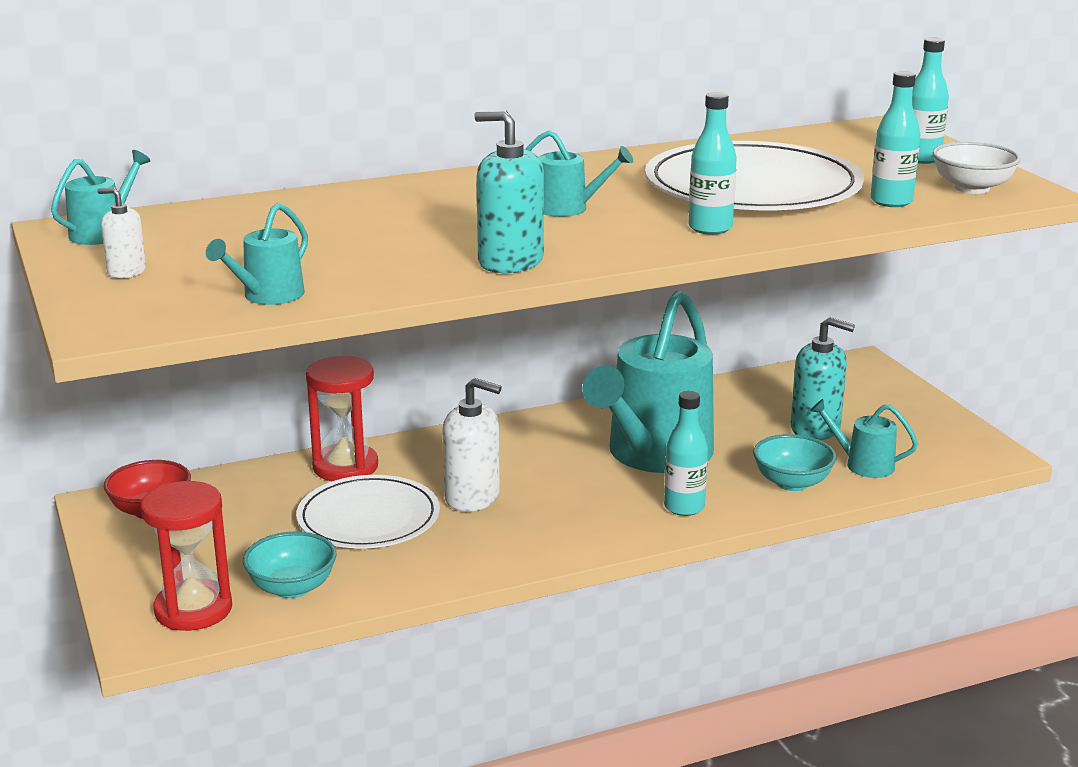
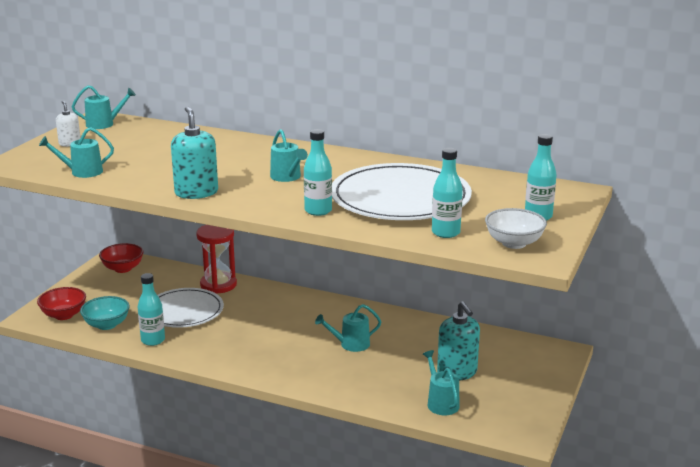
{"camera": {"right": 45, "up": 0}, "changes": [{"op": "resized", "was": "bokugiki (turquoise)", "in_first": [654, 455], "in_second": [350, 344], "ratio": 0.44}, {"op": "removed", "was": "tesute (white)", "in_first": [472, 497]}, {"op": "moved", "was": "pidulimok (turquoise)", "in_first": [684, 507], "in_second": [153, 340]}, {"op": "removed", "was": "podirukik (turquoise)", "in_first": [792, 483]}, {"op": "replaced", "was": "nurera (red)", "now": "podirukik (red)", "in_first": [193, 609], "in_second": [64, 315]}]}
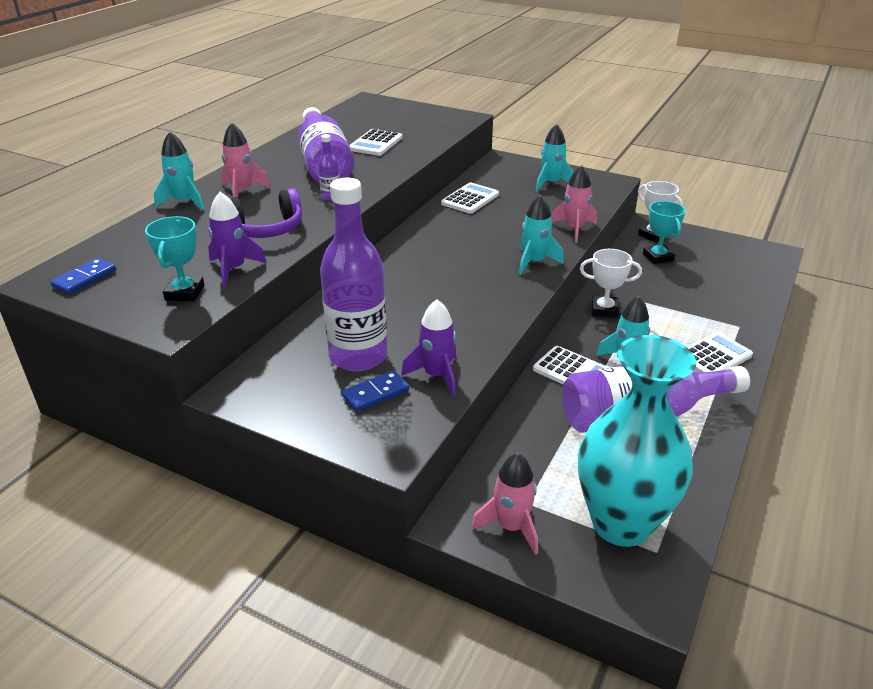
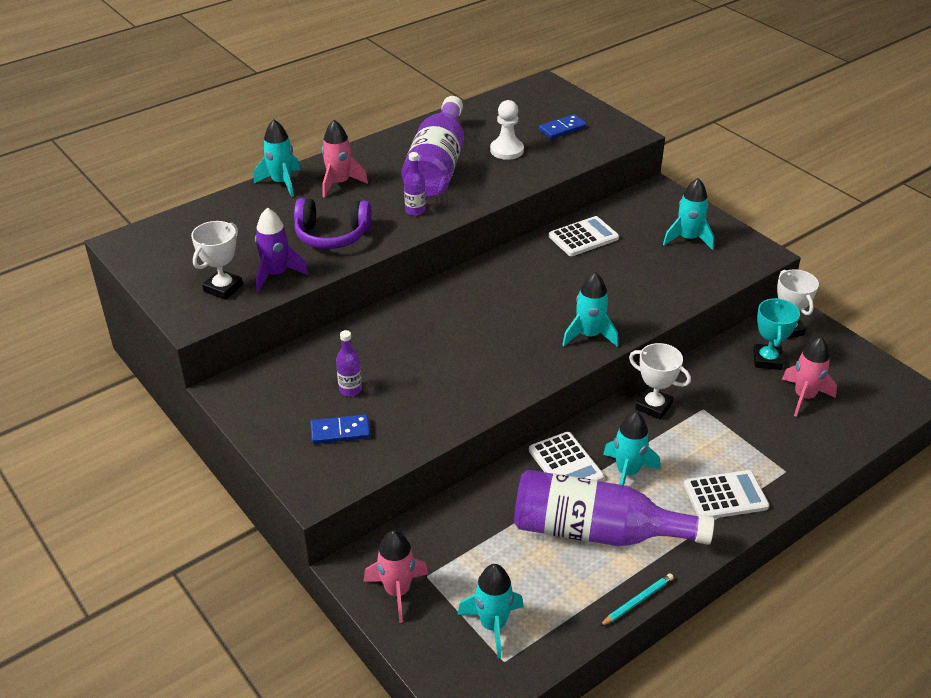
{"camera": {"right": 25, "up": 5}, "changes": [{"op": "replaced", "was": "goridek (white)", "now": "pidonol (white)", "in_first": [375, 143], "in_second": [507, 150]}, {"op": "moved", "was": "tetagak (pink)", "in_first": [574, 229], "in_second": [804, 397]}, {"op": "resized", "was": "pidulimok (purple)", "in_first": [358, 356], "in_second": [350, 389], "ratio": 0.41}, {"op": "recoloured", "was": "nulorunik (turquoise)", "now": "nulorunik (white)", "in_first": [185, 293], "in_second": [223, 288]}, {"op": "moved", "was": "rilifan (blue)", "in_first": [84, 278], "in_second": [562, 129]}, {"op": "removed", "was": "tetagak (purple)", "in_first": [436, 375]}, {"op": "replaced", "was": "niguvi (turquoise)", "now": "tetagak (turquoise)", "in_first": [621, 523], "in_second": [493, 625]}, {"op": "added", "now": "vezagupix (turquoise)", "in_second": [637, 601]}]}
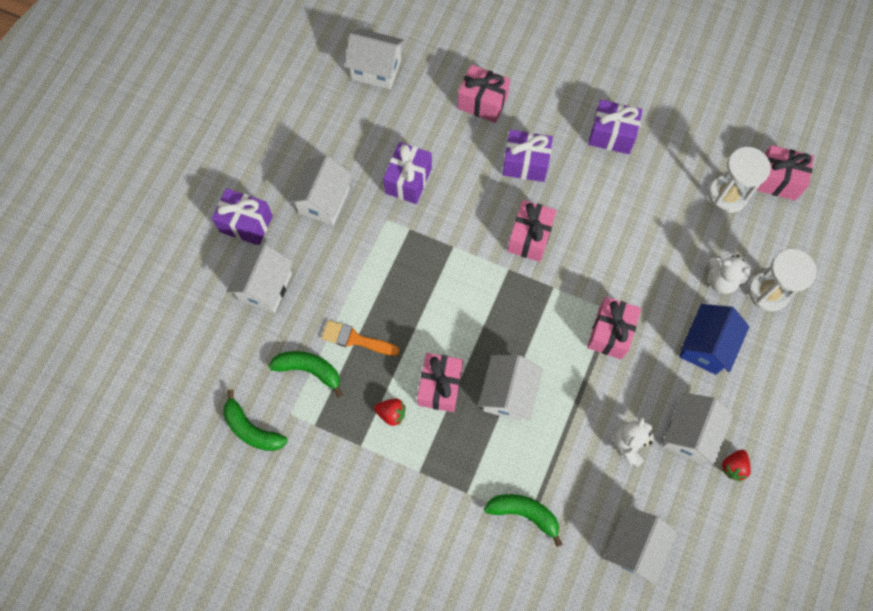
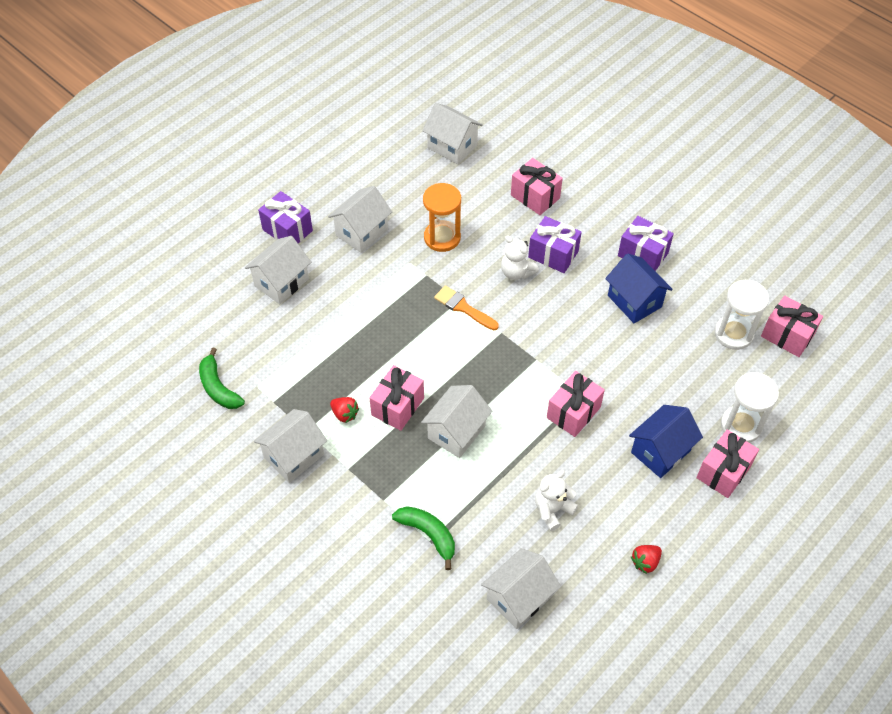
{"camera": {"right": 20, "up": -15}, "changes": [{"op": "replaced", "was": "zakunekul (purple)", "now": "nurera (orange)", "in_first": [408, 180], "in_second": [442, 237]}, {"op": "moved", "was": "zakunekul (pink)", "in_first": [529, 237], "in_second": [723, 472]}, {"op": "moved", "was": "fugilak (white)", "in_first": [721, 280], "in_second": [516, 272]}, {"op": "moved", "was": "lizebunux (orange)", "in_first": [355, 339], "in_second": [463, 307]}, {"op": "removed", "was": "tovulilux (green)", "in_first": [309, 370]}, {"op": "moved", "was": "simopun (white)", "in_first": [689, 434], "in_second": [294, 456]}, {"op": "added", "now": "simopun (blue)", "in_second": [634, 301]}]}
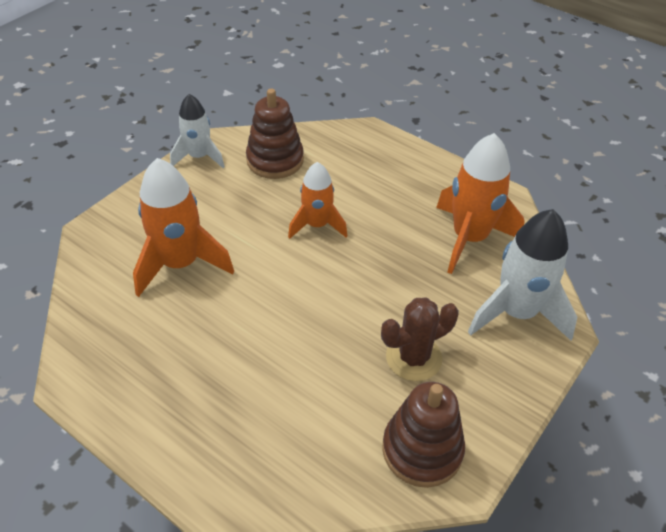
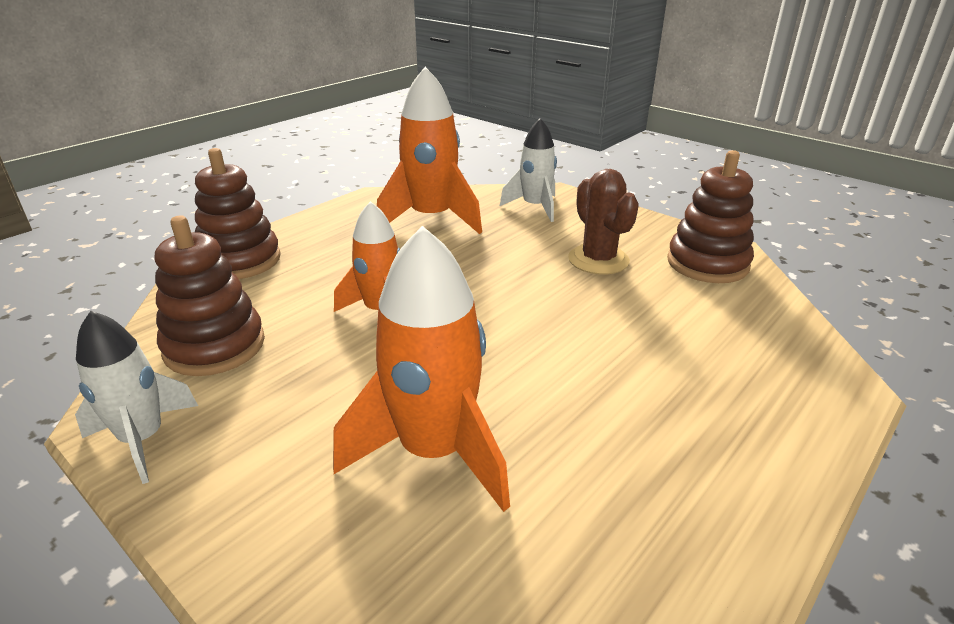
{"camera": {"right": -85, "up": -15}, "changes": [{"op": "resized", "was": "tetagak (white)", "in_first": [517, 313], "in_second": [535, 207], "ratio": 0.64}, {"op": "added", "now": "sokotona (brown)", "in_second": [240, 260]}]}
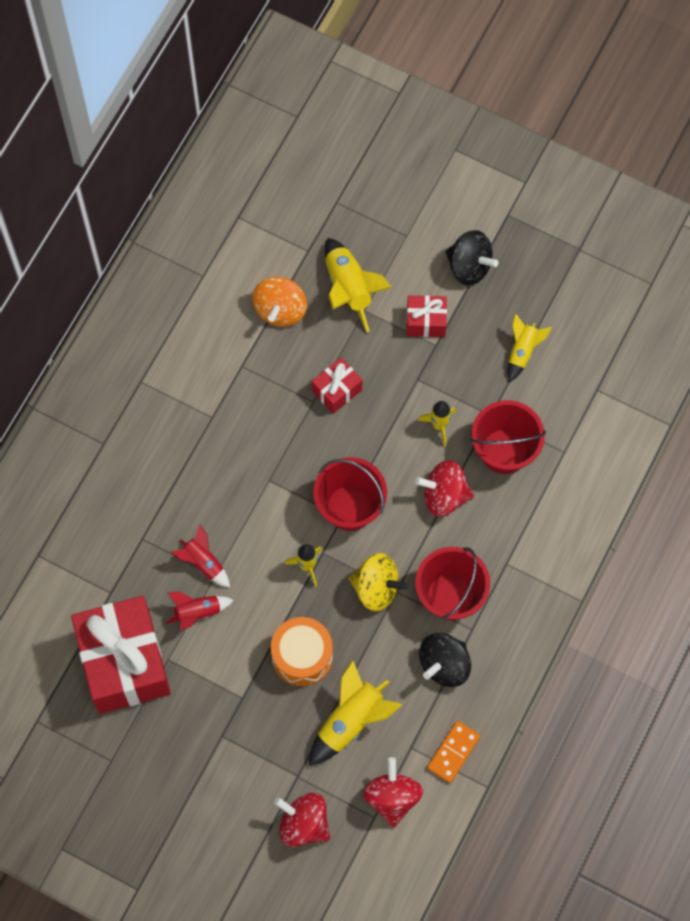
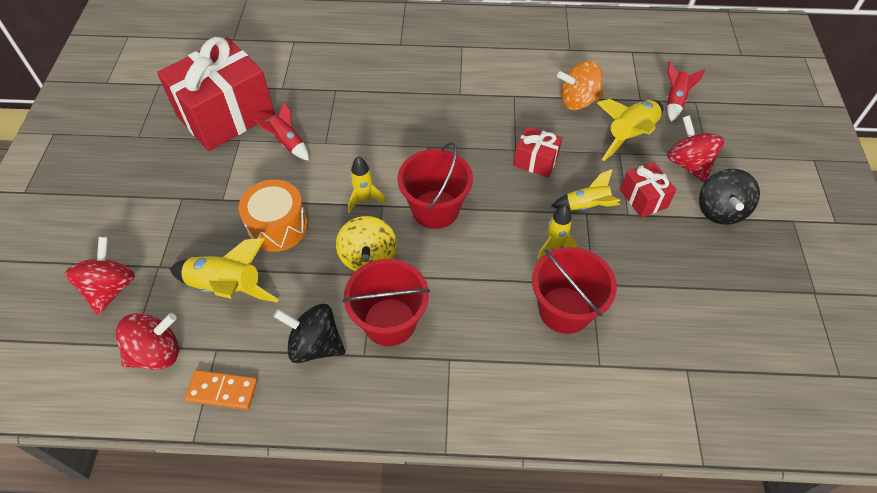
{"camera": {"right": 65, "up": -15}, "changes": [{"op": "moved", "was": "tetagak (yellow)", "in_first": [522, 351], "in_second": [587, 206]}, {"op": "moved", "was": "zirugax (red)", "in_first": [444, 495], "in_second": [688, 164]}, {"op": "moved", "was": "tetagak (red)", "in_first": [203, 563], "in_second": [675, 101]}]}
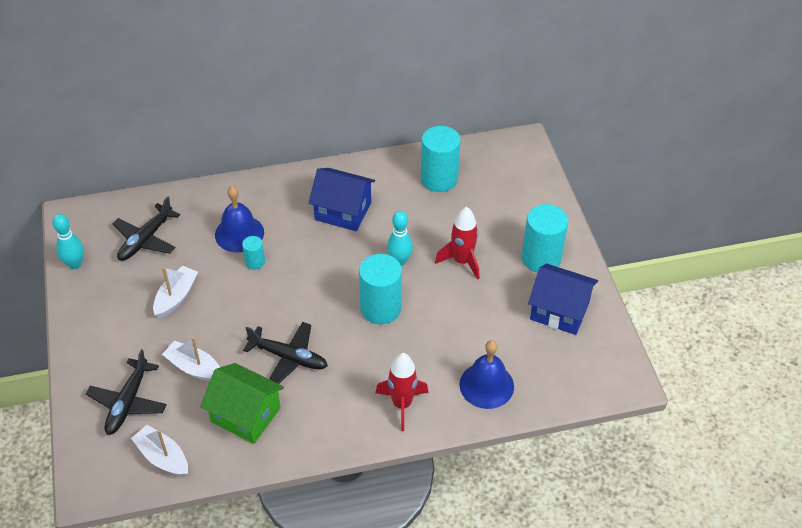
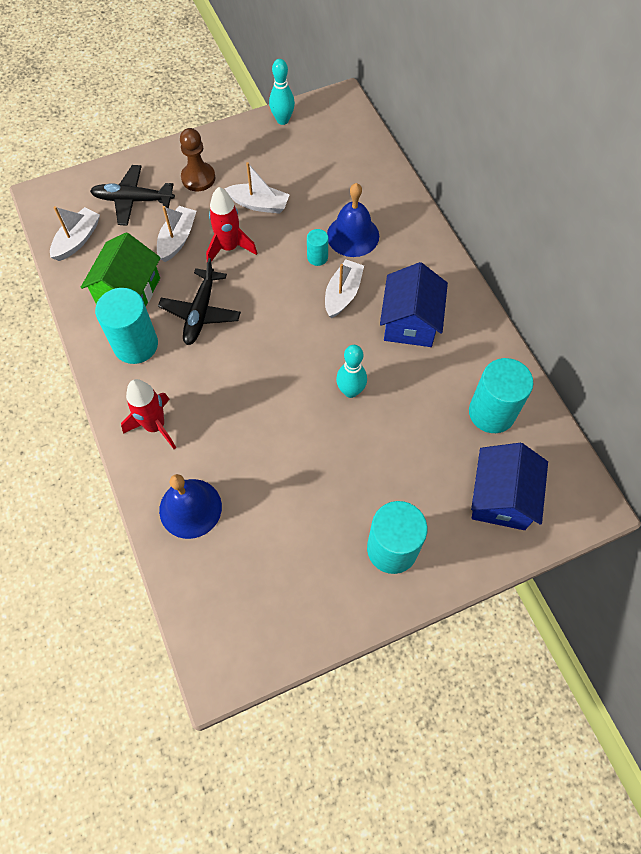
{"camera": {"right": 80, "up": 15}, "changes": [{"op": "removed", "was": "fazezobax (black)", "in_first": [146, 239]}, {"op": "moved", "was": "tetagak (red)", "in_first": [462, 261], "in_second": [229, 248]}, {"op": "moved", "was": "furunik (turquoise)", "in_first": [380, 308], "in_second": [135, 345]}, {"op": "moved", "was": "simopun (blue)", "in_first": [559, 311], "in_second": [501, 498]}, {"op": "added", "now": "pidonol (brown)", "in_second": [198, 178]}, {"op": "added", "now": "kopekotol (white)", "in_second": [343, 294]}]}
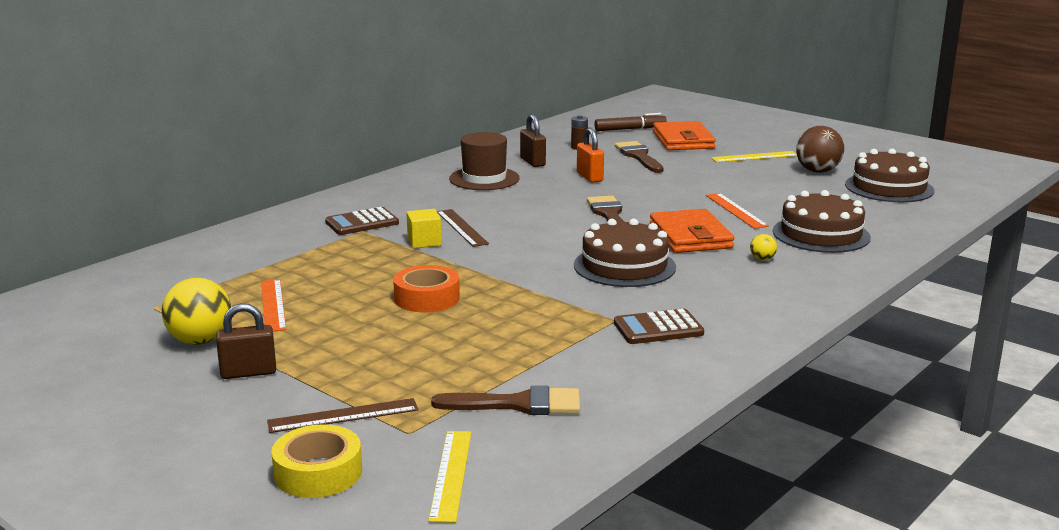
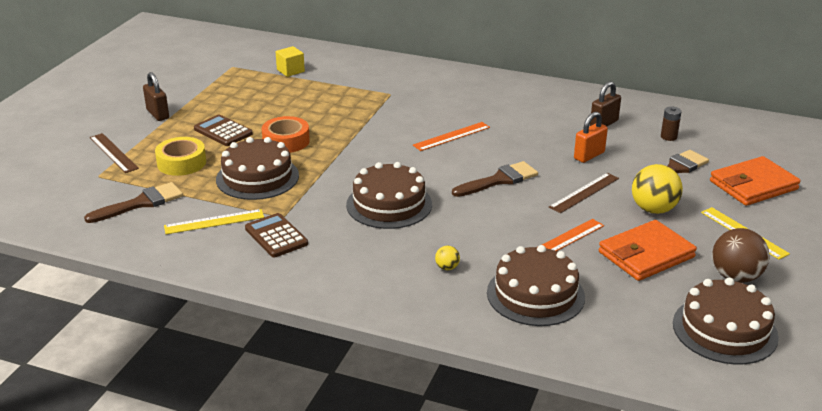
{"camera": {"right": 70, "up": 10}, "changes": [{"op": "removed", "was": "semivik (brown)", "in_first": [630, 129]}, {"op": "removed", "was": "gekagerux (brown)", "in_first": [484, 179]}, {"op": "moved", "was": "goridek (brown)", "in_first": [362, 223], "in_second": [223, 131]}, {"op": "moved", "was": "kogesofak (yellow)", "in_first": [424, 242], "in_second": [290, 71]}, {"op": "moved", "was": "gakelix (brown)", "in_first": [462, 227], "in_second": [584, 193]}, {"op": "moved", "was": "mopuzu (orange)", "in_first": [690, 236], "in_second": [646, 255]}, {"op": "moved", "was": "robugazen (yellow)", "in_first": [200, 341], "in_second": [653, 209]}, {"op": "moved", "was": "gakelix (orange)", "in_first": [272, 305], "in_second": [451, 136]}, {"op": "turned", "was": "lizebunux (brown)", "in_first": [518, 404], "in_second": [141, 203], "clockwise": -105}, {"op": "moved", "was": "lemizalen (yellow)", "in_first": [318, 473], "in_second": [181, 163]}, {"op": "moved", "was": "gakelix (yellow)", "in_first": [451, 474], "in_second": [214, 222]}, {"op": "added", "now": "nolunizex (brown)", "in_second": [257, 177]}]}
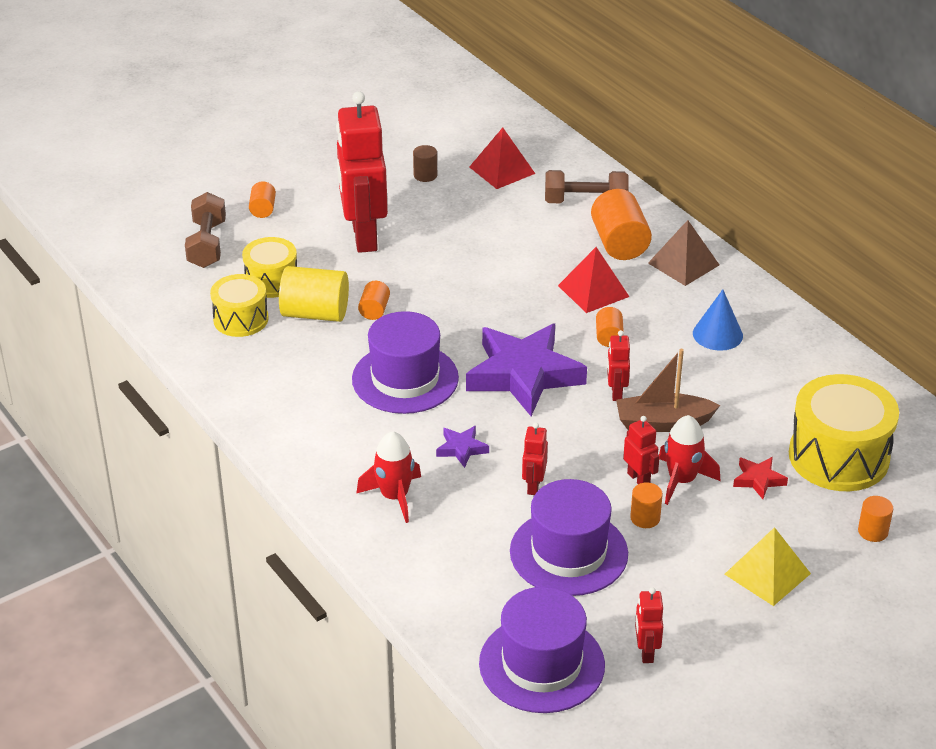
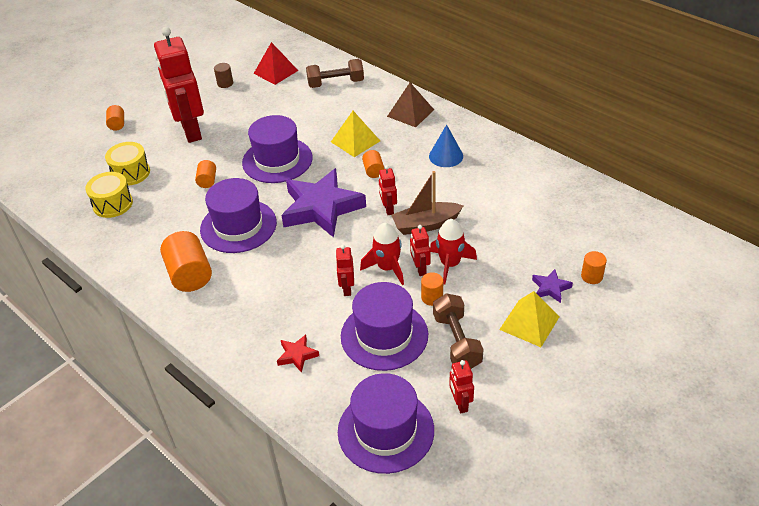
{"camera": {"right": -10, "up": 5}, "changes": [{"op": "moved", "was": "furunik (orange)", "in_first": [619, 243], "in_second": [189, 275]}, {"op": "moved", "was": "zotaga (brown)", "in_first": [207, 244], "in_second": [457, 341]}, {"op": "recoloured", "was": "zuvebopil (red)", "now": "zuvebopil (yellow)", "in_first": [593, 291], "in_second": [355, 141]}, {"op": "removed", "was": "furunik (yellow)", "in_first": [315, 313]}, {"op": "removed", "was": "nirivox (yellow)", "in_first": [838, 456]}, {"op": "turned", "was": "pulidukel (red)", "in_first": [639, 479], "in_second": [420, 269], "clockwise": -150}, {"op": "moved", "was": "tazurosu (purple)", "in_first": [461, 449], "in_second": [550, 288]}, {"op": "moved", "was": "tetagak (red)", "in_first": [394, 496], "in_second": [387, 268]}, {"op": "moved", "was": "tazurosu (red)", "in_first": [758, 480], "in_second": [297, 355]}, {"op": "added", "now": "gekagerux (purple)", "in_second": [277, 160]}]}
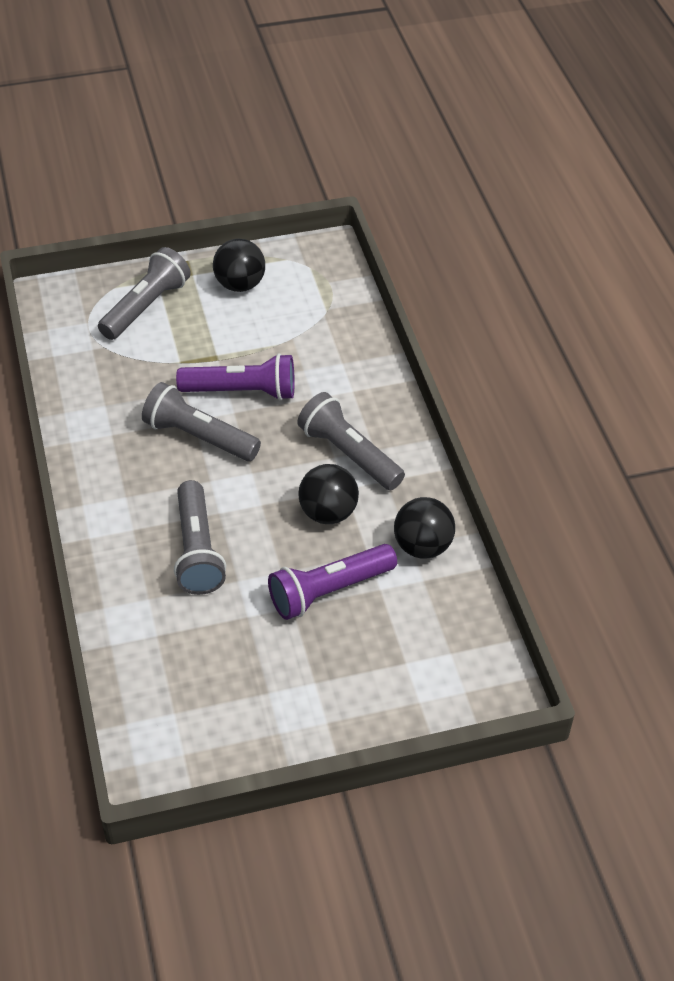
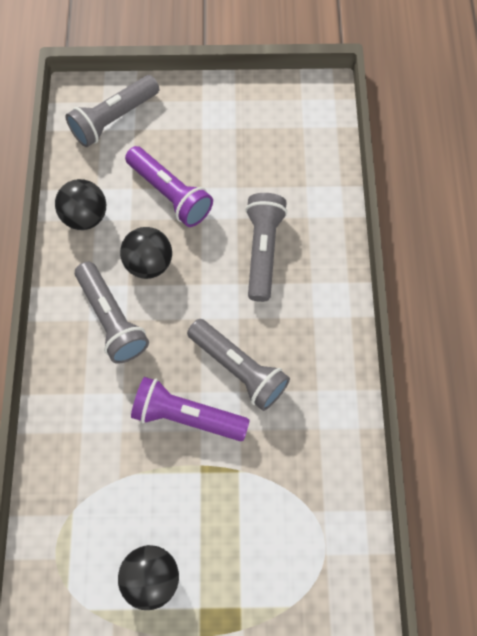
{"camera": {"right": -165, "up": 20}, "changes": [{"op": "moved", "was": "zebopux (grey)", "in_first": [146, 306], "in_second": [114, 119]}, {"op": "turned", "was": "zebopux (purple)", "in_first": [329, 591], "in_second": [170, 194], "clockwise": 60}]}
